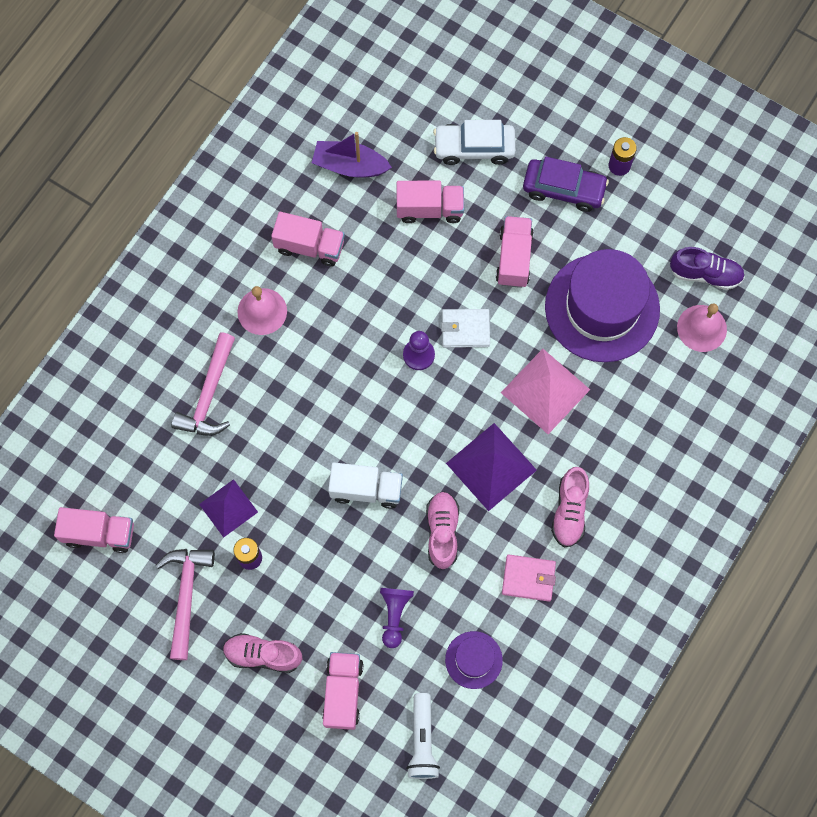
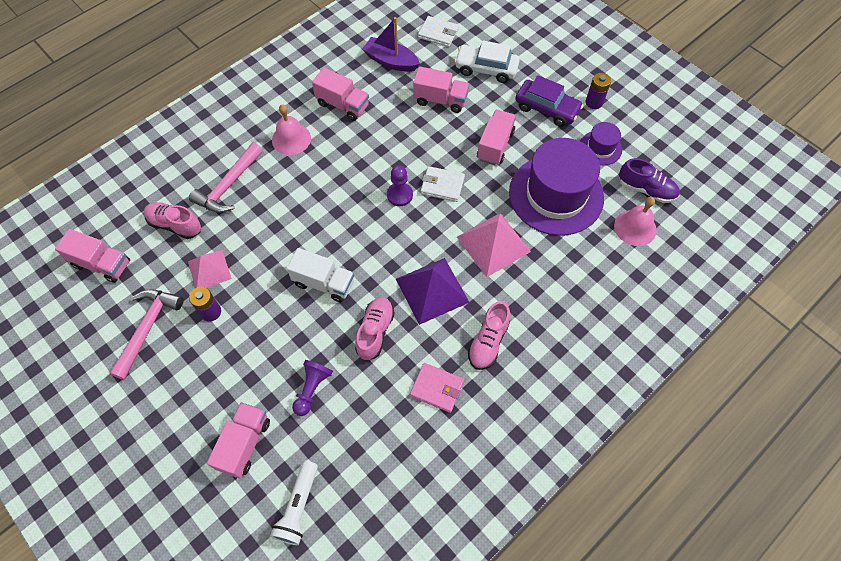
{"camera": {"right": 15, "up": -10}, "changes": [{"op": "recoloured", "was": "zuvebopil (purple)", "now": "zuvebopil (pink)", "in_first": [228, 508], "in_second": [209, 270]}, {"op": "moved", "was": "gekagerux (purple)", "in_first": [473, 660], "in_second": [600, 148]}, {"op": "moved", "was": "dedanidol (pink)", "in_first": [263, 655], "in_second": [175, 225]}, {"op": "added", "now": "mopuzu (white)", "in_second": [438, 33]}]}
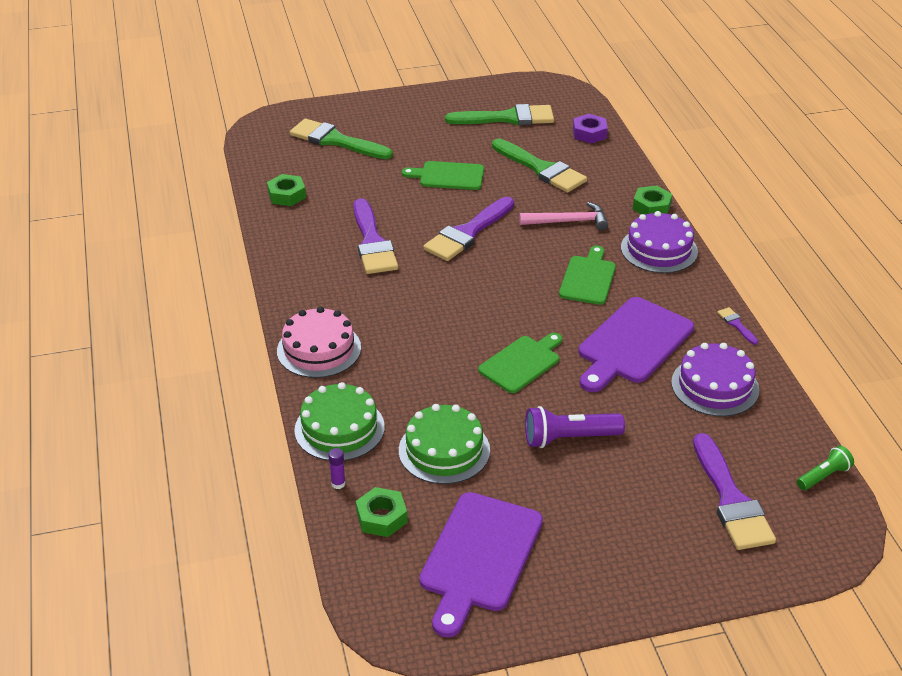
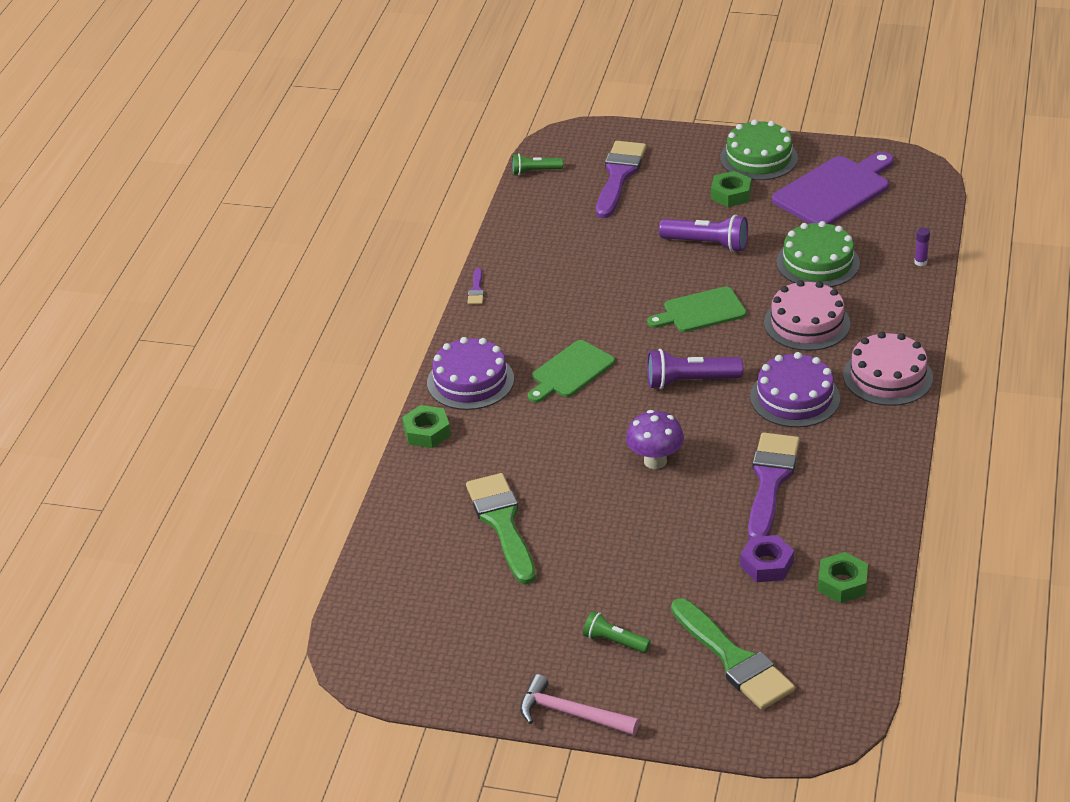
{"camera": {"right": -150, "up": 0}, "changes": [{"op": "removed", "was": "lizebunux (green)", "in_first": [507, 118]}, {"op": "moved", "was": "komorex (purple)", "in_first": [589, 133], "in_second": [766, 564]}, {"op": "removed", "was": "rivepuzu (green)", "in_first": [448, 176]}, {"op": "replaced", "was": "lizebunux (purple)", "now": "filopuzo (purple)", "in_first": [468, 233], "in_second": [655, 461]}, {"op": "moved", "was": "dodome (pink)", "in_first": [569, 221], "in_second": [570, 713]}, {"op": "removed", "was": "rivepuzu (purple)", "in_first": [633, 344]}, {"op": "moved", "was": "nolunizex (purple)", "in_first": [715, 386], "in_second": [794, 397]}, {"op": "moved", "was": "nolunizex (green)", "in_first": [339, 428], "in_second": [759, 158]}, {"op": "moved", "was": "komorex (green)", "in_first": [381, 517], "in_second": [731, 194]}, {"op": "added", "now": "nolunizex (pink)", "in_second": [807, 323]}, {"op": "added", "now": "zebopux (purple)", "in_second": [689, 381]}, {"op": "added", "now": "zebopux (green)", "in_second": [614, 641]}]}
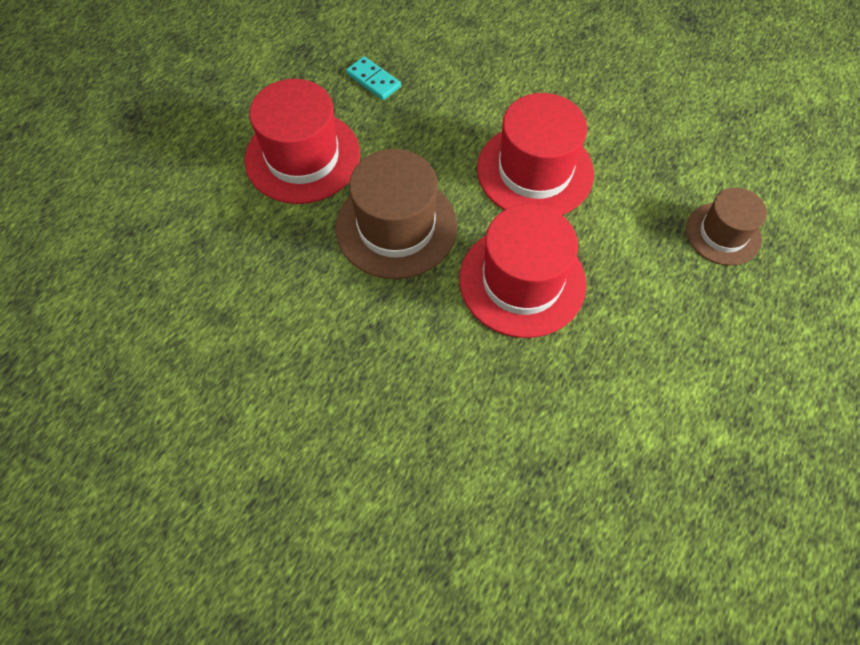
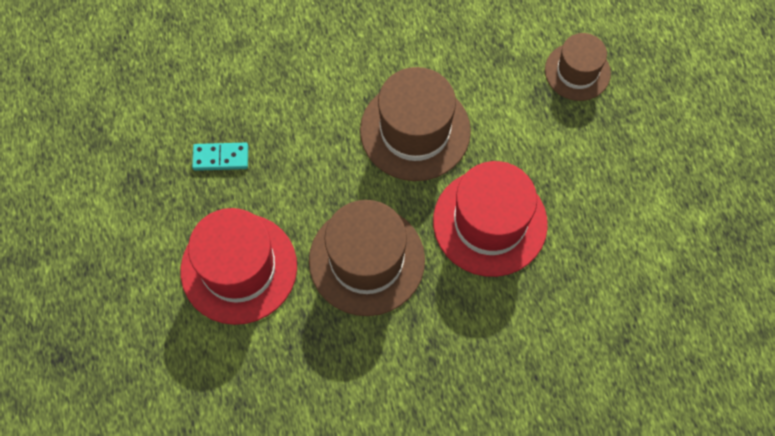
{"camera": {"right": -45, "up": 5}, "changes": [{"op": "recoloured", "was": "gekagerux (red)", "now": "gekagerux (brown)", "in_first": [535, 171], "in_second": [415, 131]}]}
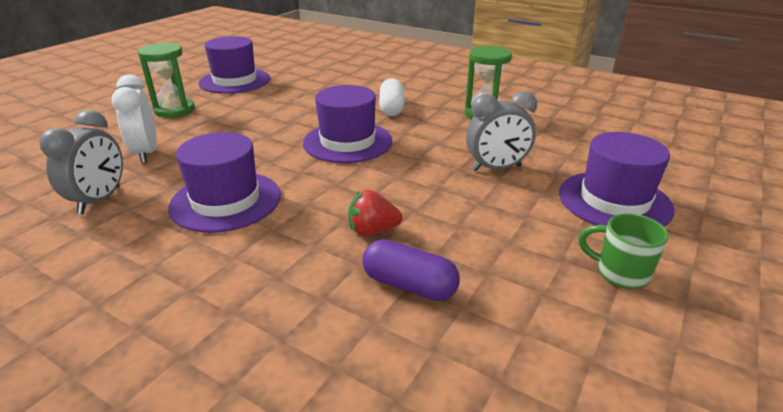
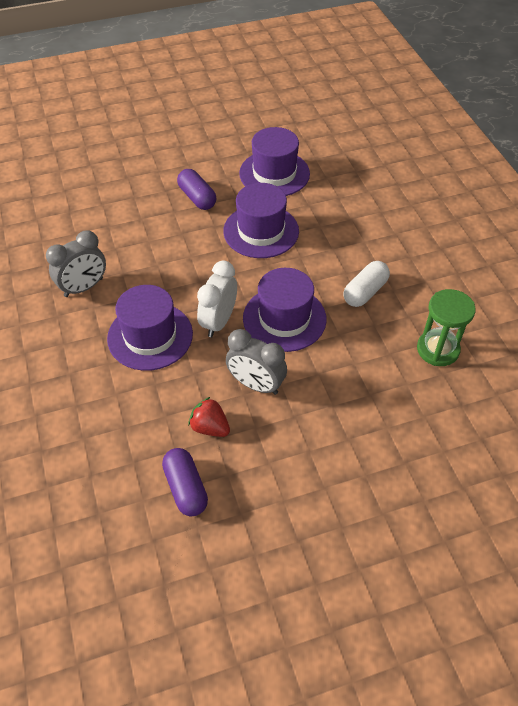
{"camera": {"right": 40, "up": 20}, "changes": [{"op": "replaced", "was": "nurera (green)", "now": "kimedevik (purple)", "in_first": [174, 110], "in_second": [197, 198]}, {"op": "moved", "was": "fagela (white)", "in_first": [146, 153], "in_second": [218, 322]}, {"op": "moved", "was": "fagela (grey)", "in_first": [496, 168], "in_second": [256, 384]}, {"op": "moved", "was": "gekagerux (purple)", "in_first": [614, 201], "in_second": [261, 231]}, {"op": "removed", "was": "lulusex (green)", "in_first": [620, 273]}]}
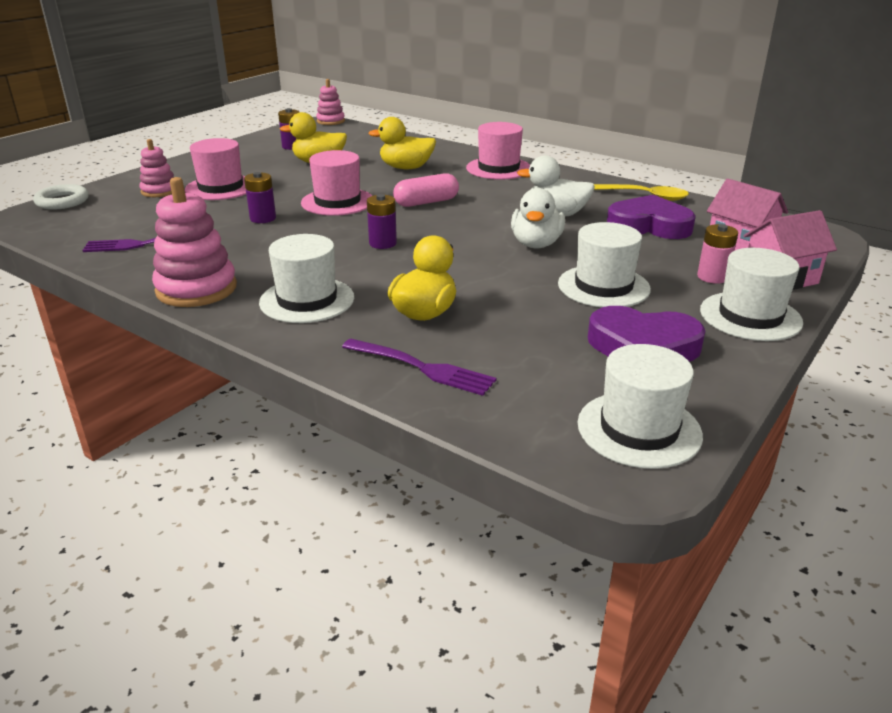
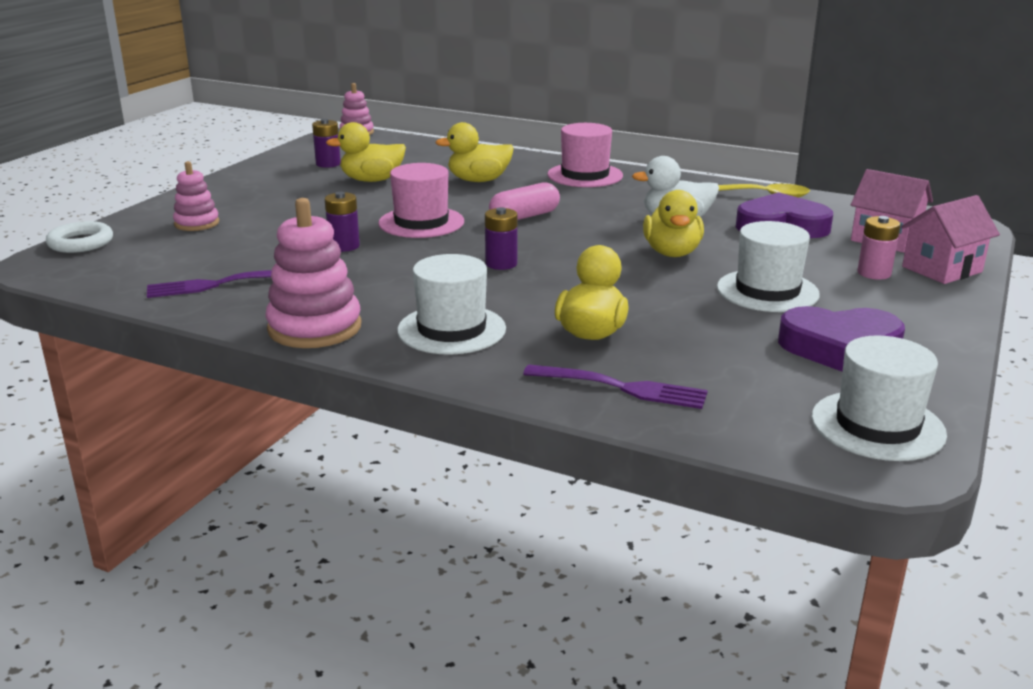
{"camera": {"right": -10, "up": -5}, "changes": [{"op": "removed", "was": "gekagerux (pink)", "in_first": [221, 187]}, {"op": "recoloured", "was": "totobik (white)", "now": "totobik (yellow)", "in_first": [536, 244], "in_second": [672, 253]}, {"op": "removed", "was": "gekagerux (white)", "in_first": [750, 316]}]}
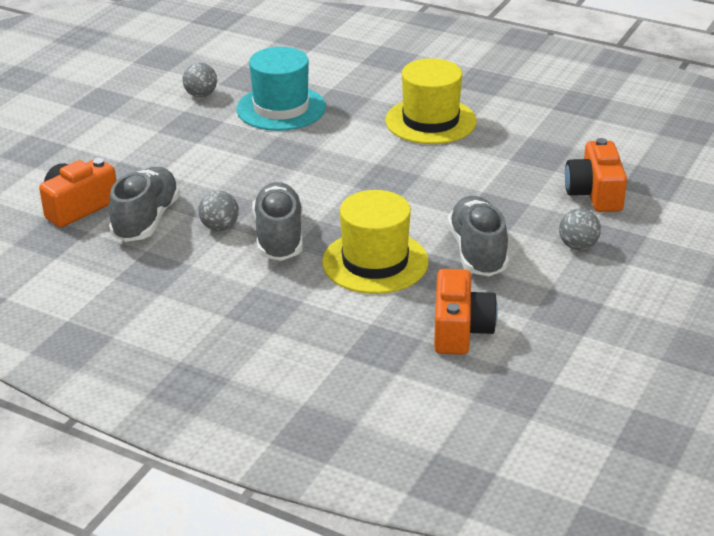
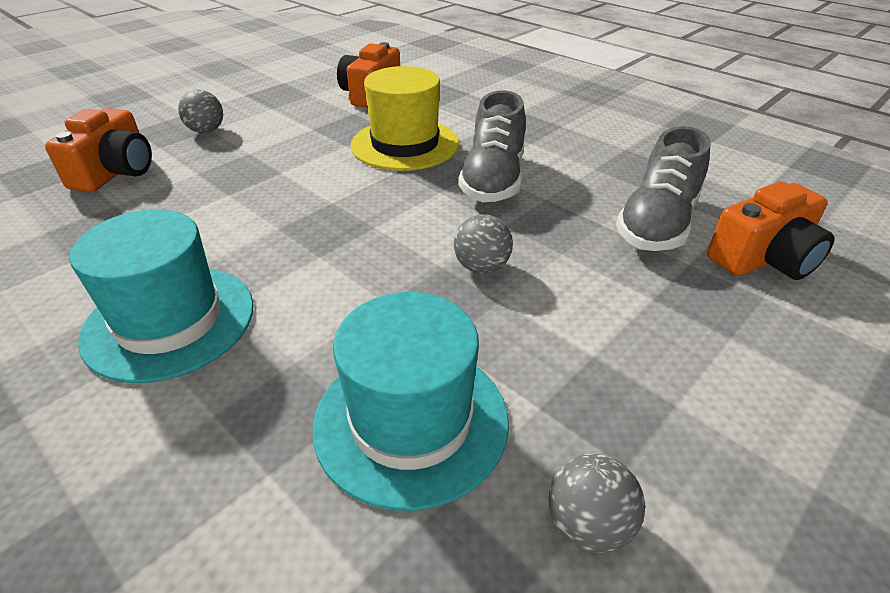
{"camera": {"right": -165, "up": 5}, "changes": [{"op": "recoloured", "was": "gekagerux (yellow)", "now": "gekagerux (turquoise)", "in_first": [430, 121], "in_second": [170, 321]}, {"op": "moved", "was": "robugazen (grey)", "in_first": [220, 227], "in_second": [481, 267]}, {"op": "removed", "was": "dedanidol (grey)", "in_first": [477, 252]}]}
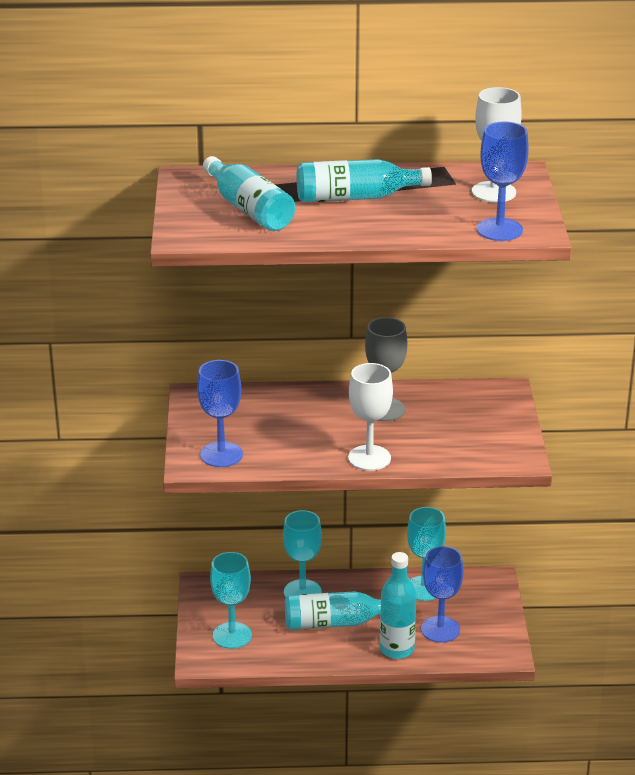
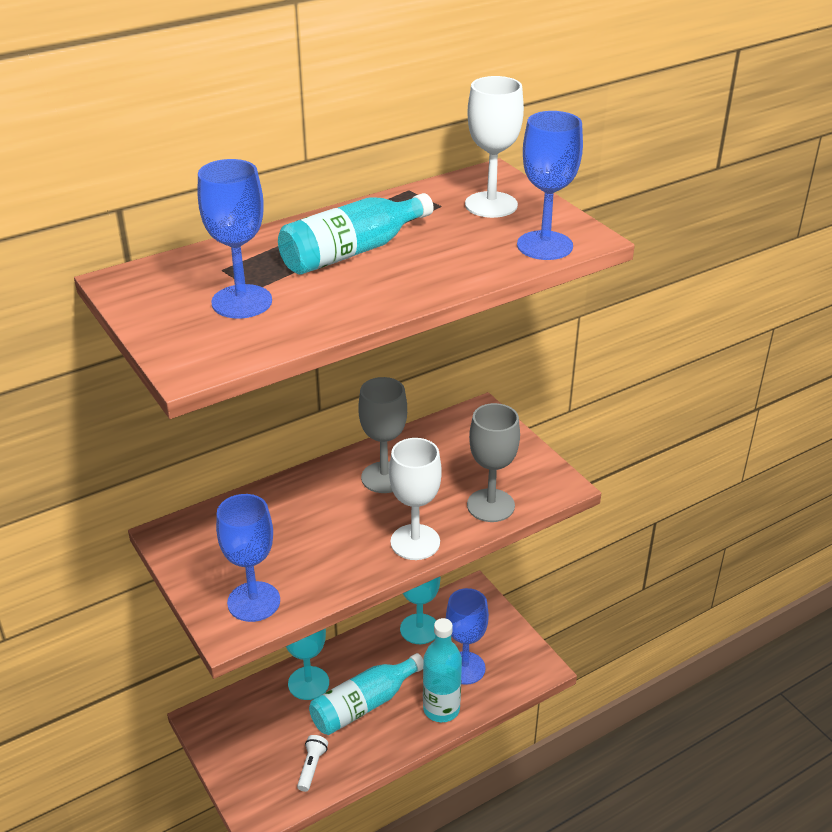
{"camera": {"right": -30, "up": 5}, "changes": [{"op": "replaced", "was": "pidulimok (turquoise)", "now": "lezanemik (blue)", "in_first": [249, 209], "in_second": [242, 302]}, {"op": "removed", "was": "lezanemik (turquoise)", "in_first": [232, 635]}, {"op": "added", "now": "lezanemik (grey)", "in_second": [490, 505]}, {"op": "added", "now": "zebopux (white)", "in_second": [312, 767]}]}
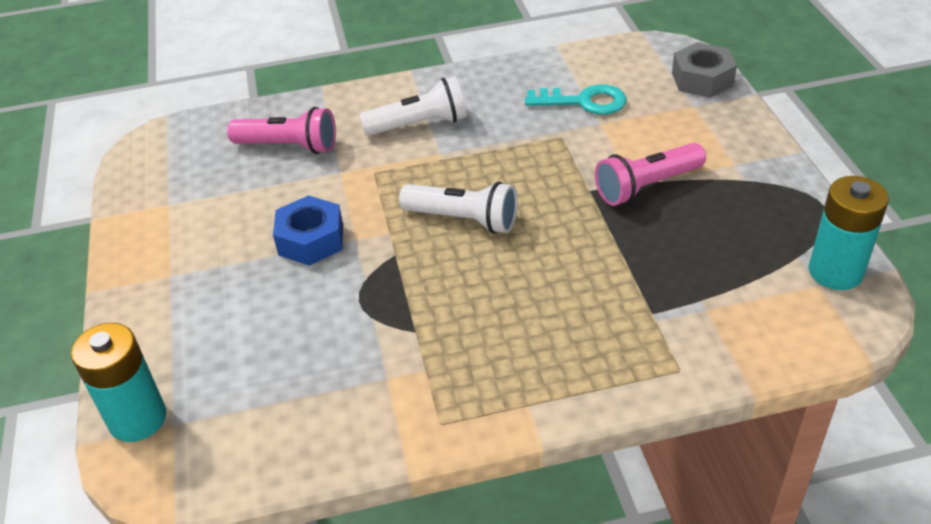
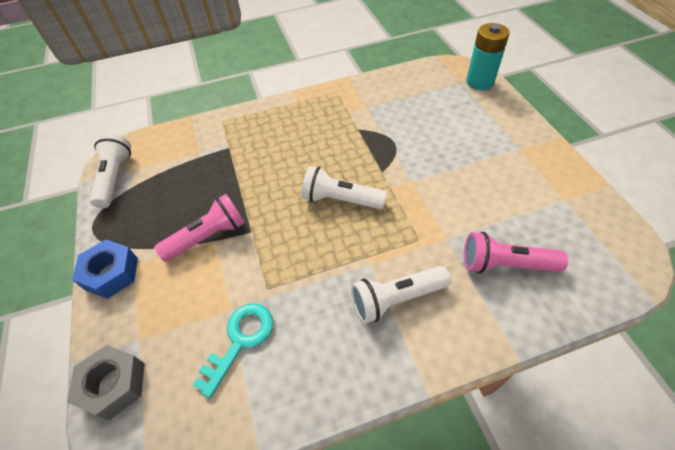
{"camera": {"right": 175, "up": 10}, "changes": [{"op": "turned", "was": "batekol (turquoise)", "in_first": [584, 102], "in_second": [240, 340], "clockwise": 120}, {"op": "replaced", "was": "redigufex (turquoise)", "now": "zebopux (white)", "in_first": [835, 272], "in_second": [115, 178]}, {"op": "moved", "was": "komorex (blue)", "in_first": [311, 240], "in_second": [111, 273]}]}
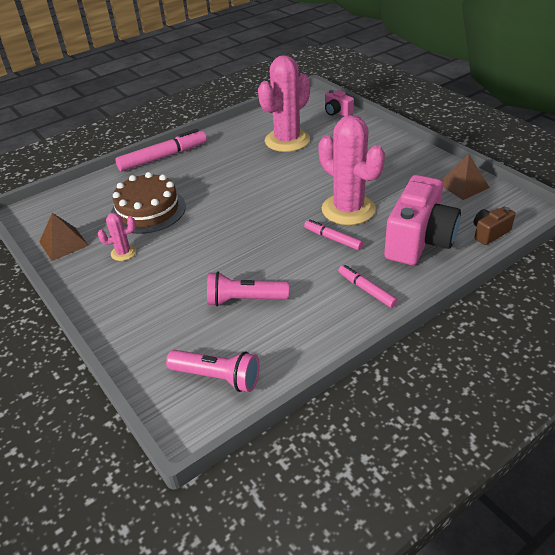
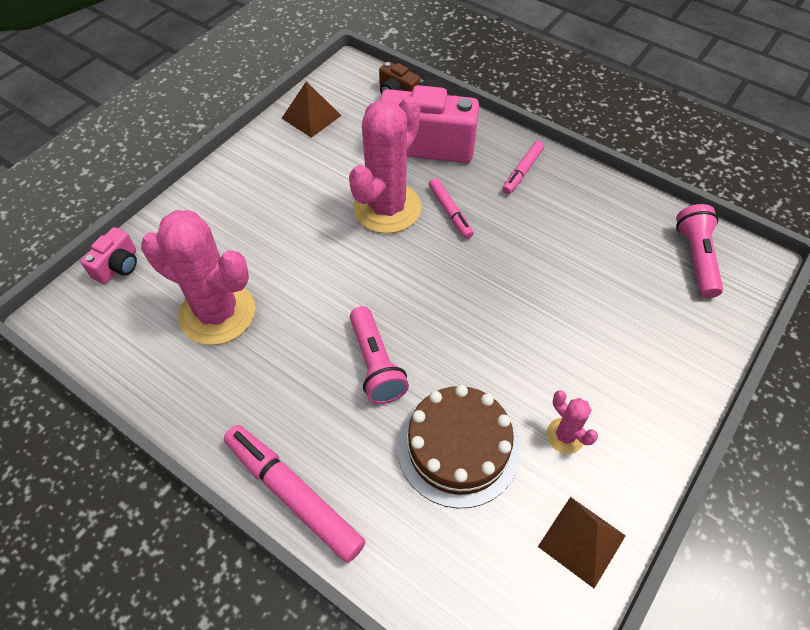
{"camera": {"right": -110, "up": 15}, "changes": [{"op": "turned", "was": "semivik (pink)", "in_first": [333, 239], "in_second": [450, 211], "clockwise": -45}, {"op": "moved", "was": "zebopux (pink)", "in_first": [244, 300], "in_second": [376, 364]}]}
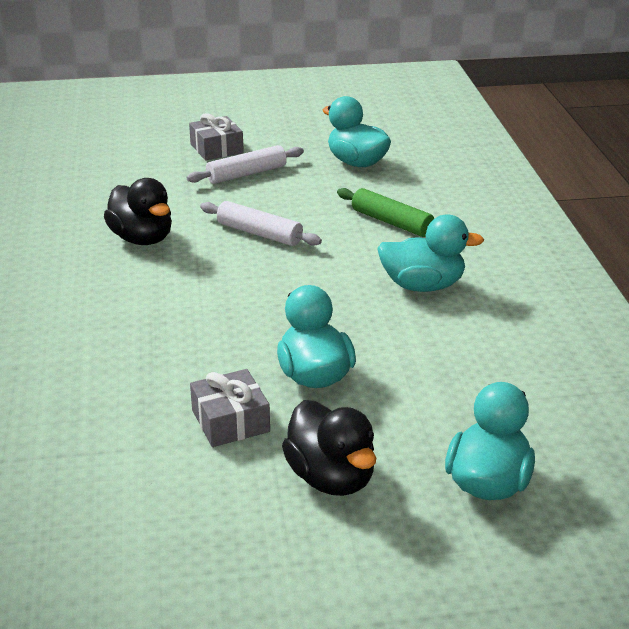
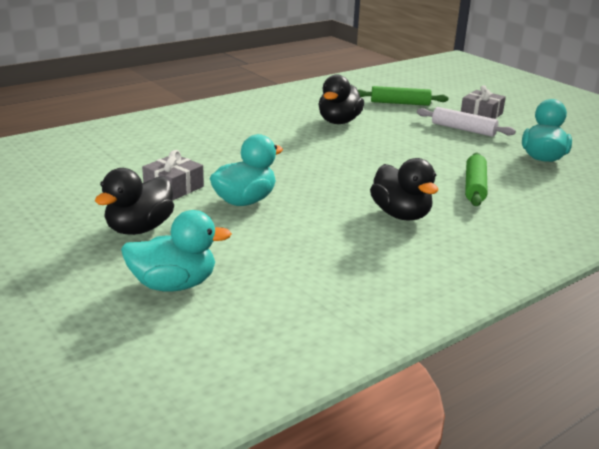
{"camera": {"right": 60, "up": -5}, "changes": [{"op": "removed", "was": "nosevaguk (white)", "in_first": [259, 233]}, {"op": "recoloured", "was": "totobik (turquoise)", "now": "totobik (black)", "in_first": [423, 286], "in_second": [401, 215]}, {"op": "added", "now": "nosevaguk (green)", "in_second": [400, 103]}]}
